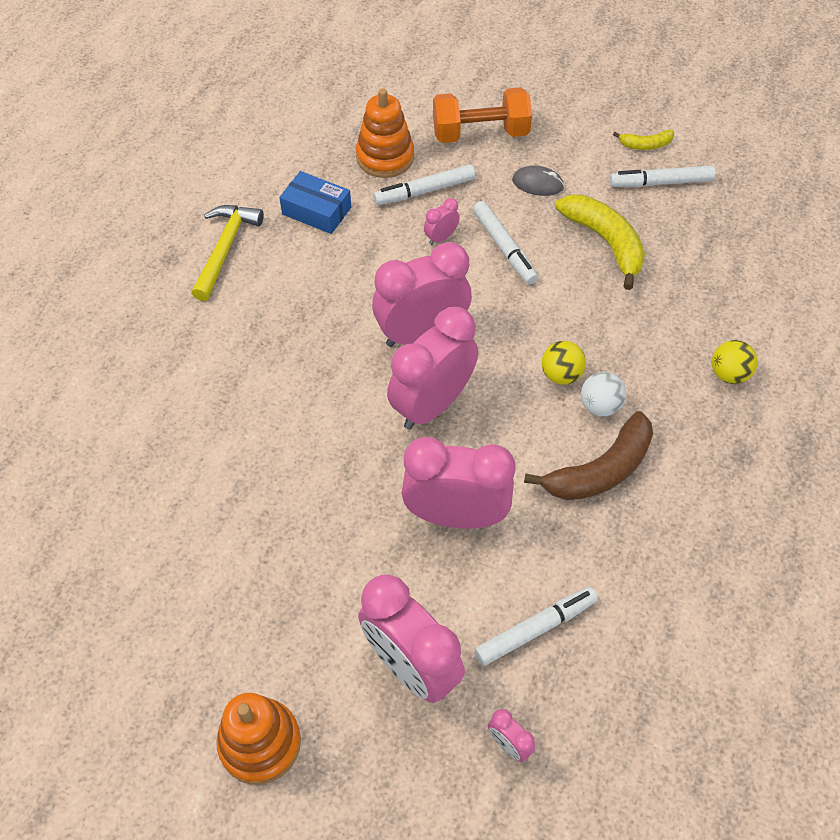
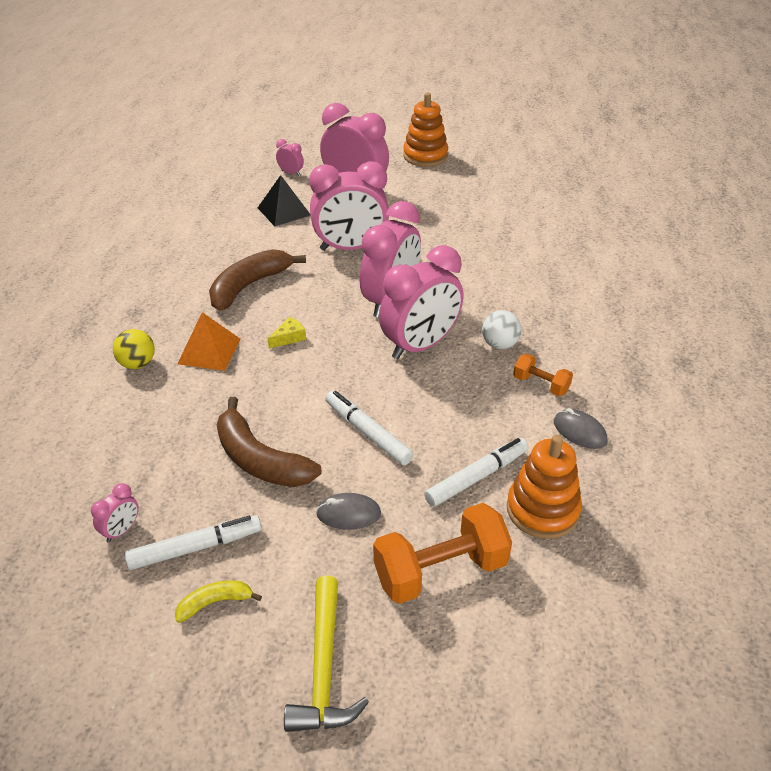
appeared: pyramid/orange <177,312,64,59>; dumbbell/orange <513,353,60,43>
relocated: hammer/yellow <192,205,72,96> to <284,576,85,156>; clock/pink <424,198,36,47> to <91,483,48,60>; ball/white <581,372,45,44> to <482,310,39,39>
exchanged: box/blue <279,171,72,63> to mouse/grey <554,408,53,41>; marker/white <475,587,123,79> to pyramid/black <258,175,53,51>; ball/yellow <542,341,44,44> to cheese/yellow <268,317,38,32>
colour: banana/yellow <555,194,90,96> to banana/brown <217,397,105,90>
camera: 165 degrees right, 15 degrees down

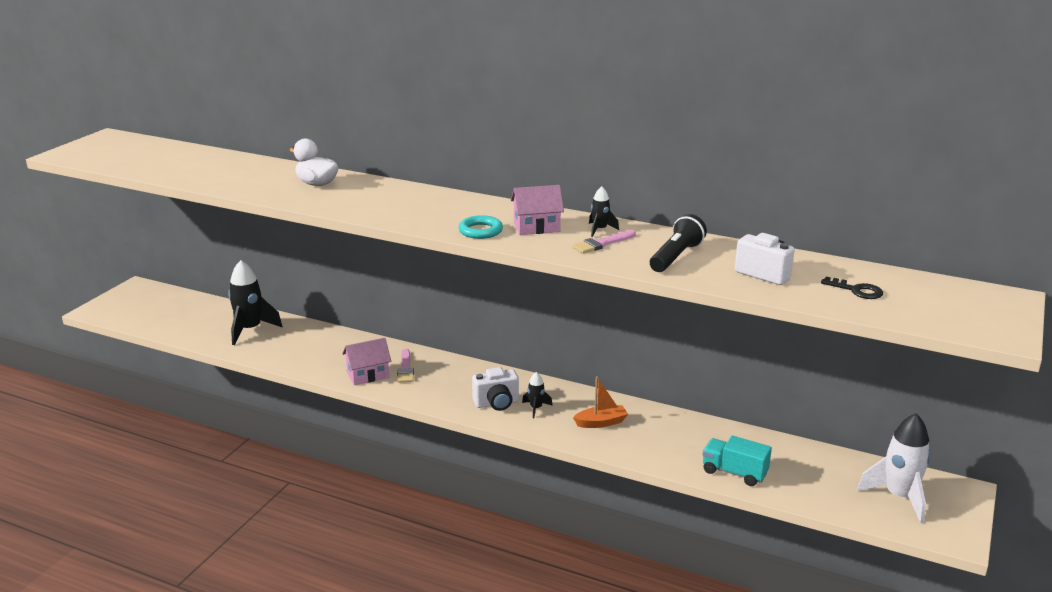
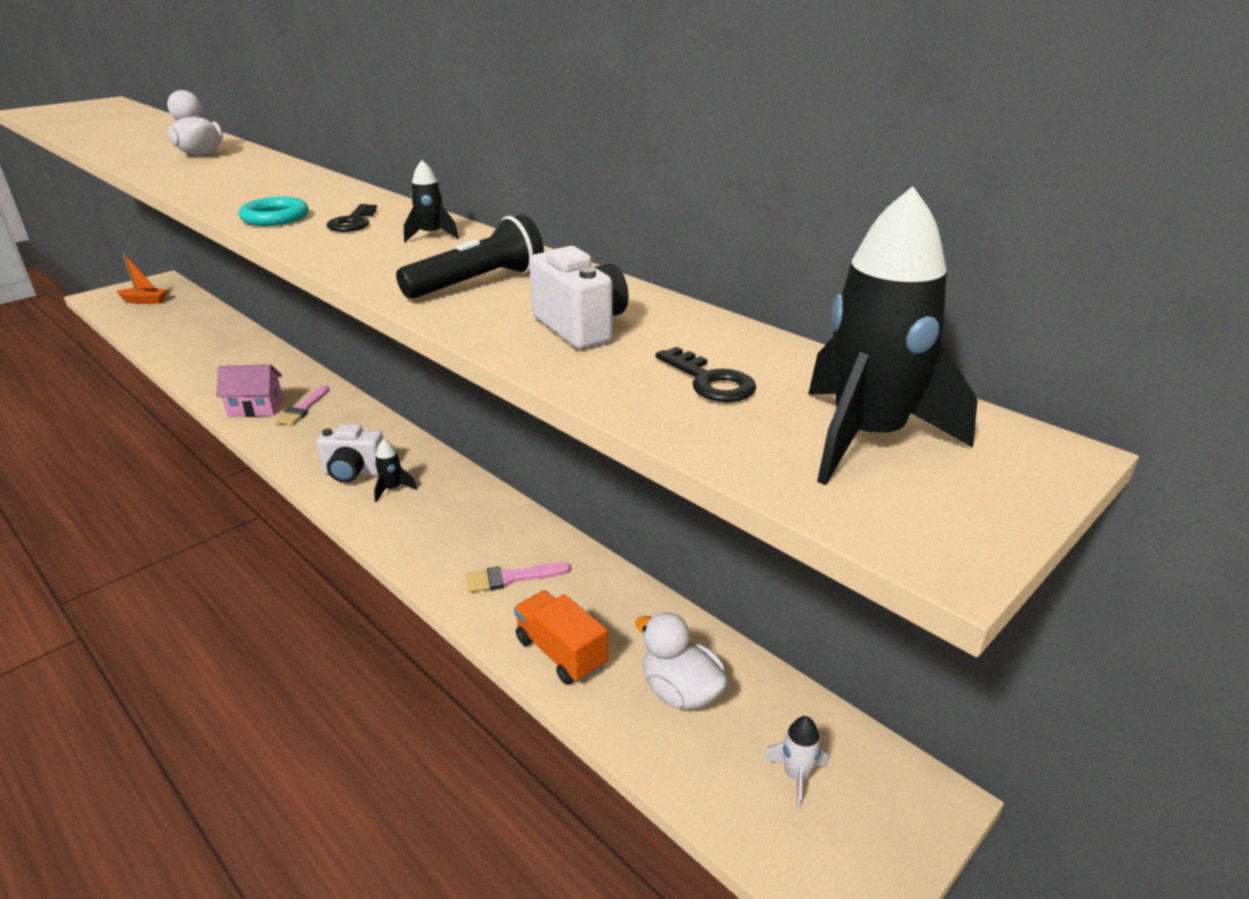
appeared: duck/white <635,612,93,98>
relocated: rocket/black <228,260,55,85> to <808,186,170,299>; brush/pink <572,230,64,23> to <466,562,105,31>; boat/orange <573,376,55,52> to <116,253,51,51>
exchanged: house/pink <511,185,53,50> to key/black <327,204,50,28>
colour: truck/turquoise <703,436,69,50> to truck/orange <514,590,94,95>
size: rocket/white <857,413,74,110> = <763,716,65,93> x0.49
camera: 20 degrees right, 5 degrees up

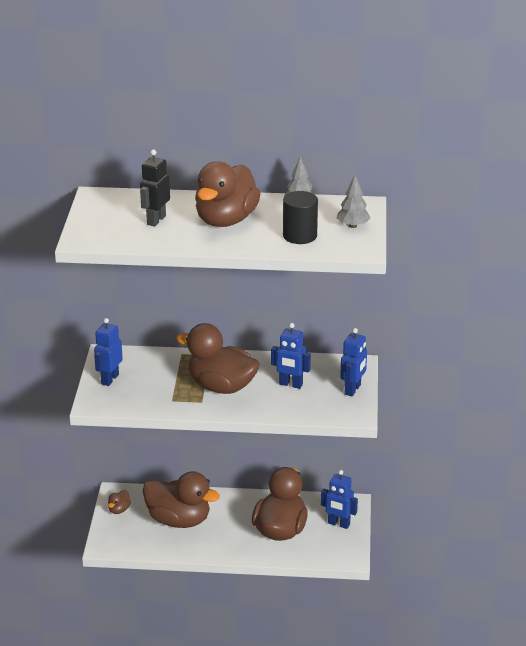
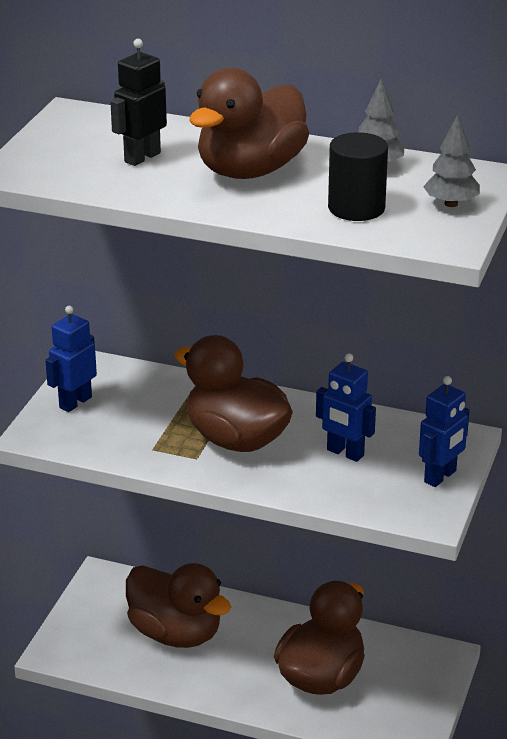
missing: duck/brown <108,490,23,24>; robot/blue <321,470,37,59>
camera: 15 degrees right, 0 degrees up

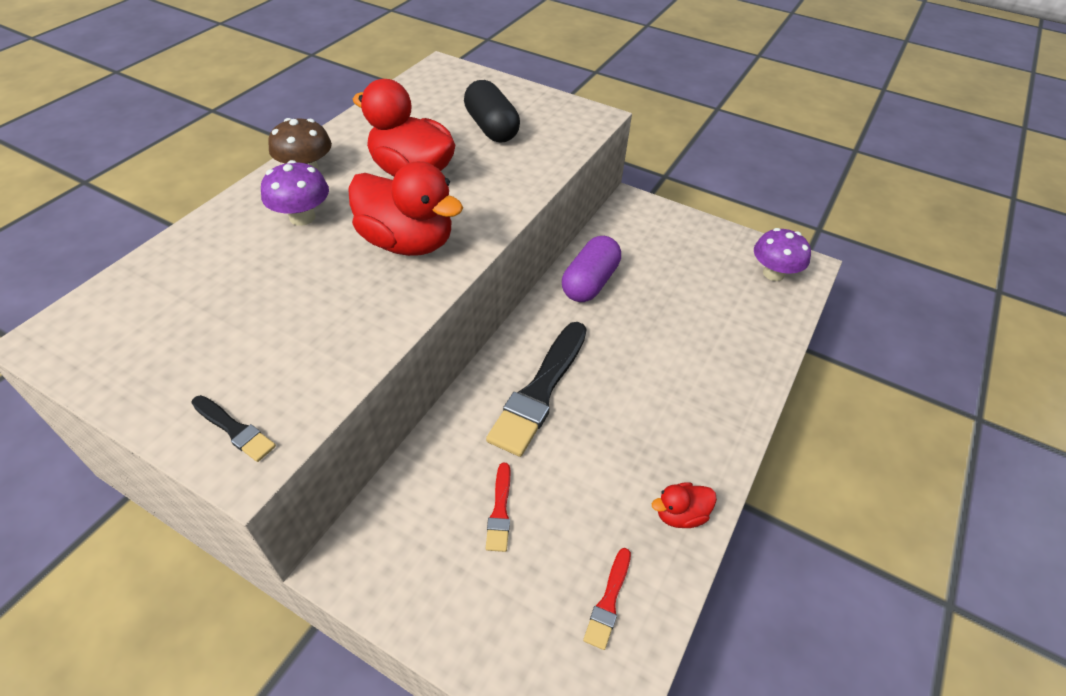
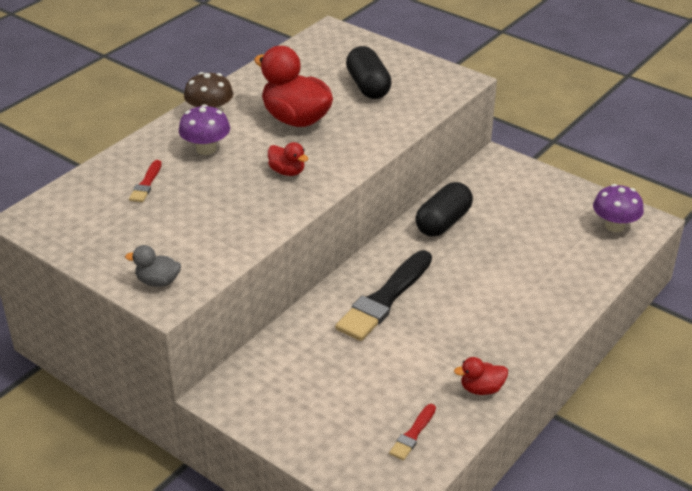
relocated: brush/red <486,463,24,89> to <129,160,33,42>
exchanged: brush/black <191,395,85,67> to duck/grey <125,245,56,42>
colour: capsule/purple <562,236,59,66> to capsule/black <415,182,58,54>
size: duck/red <348,161,115,95> = <268,142,40,34> x0.48
camera: 10 degrees right, 10 degrees down

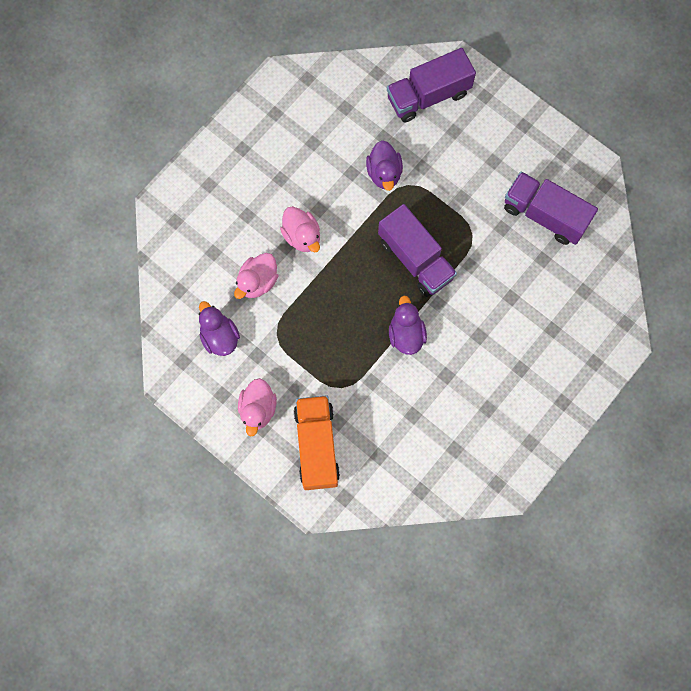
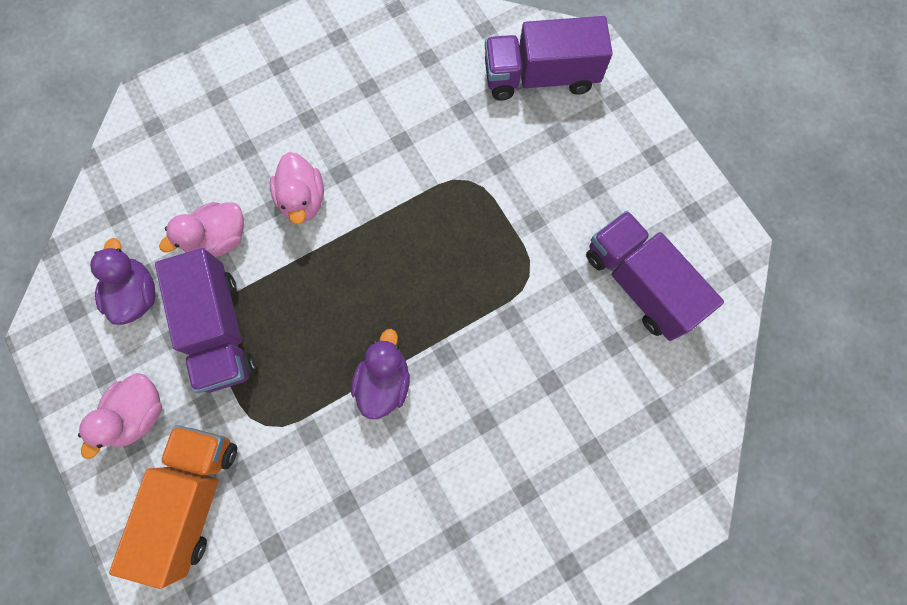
missing: duck/purple <366,140,37,51>
relocated: truck/purple <378,204,79,93> to <155,248,101,145>
camera: 20 degrees right, 0 degrees up

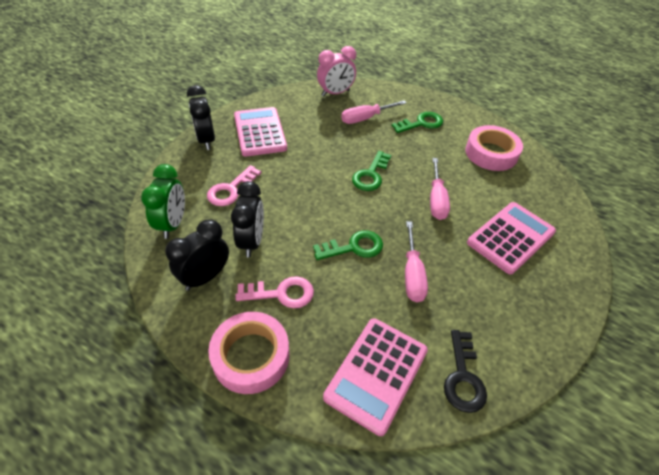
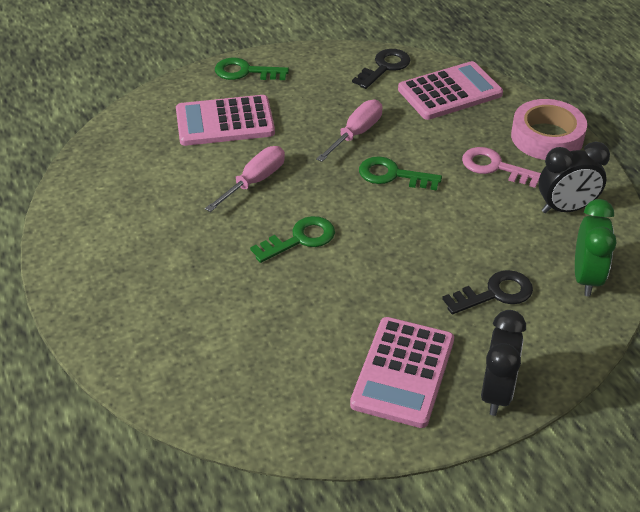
missing: clock/black <231,181,33,76>; clock/pink <317,46,39,51>; screwdriver/pink <341,101,65,23>; tape/pink <465,125,58,46>
relocated: key/green <391,112,52,21> to <215,58,74,22>
colour: key/pink <207,165,55,41> to key/black <442,270,91,44>
spun: clock/green <141,164,44,75> = <575,199,41,97> 150 degrees clockwise
camera: 145 degrees left, 5 degrees down

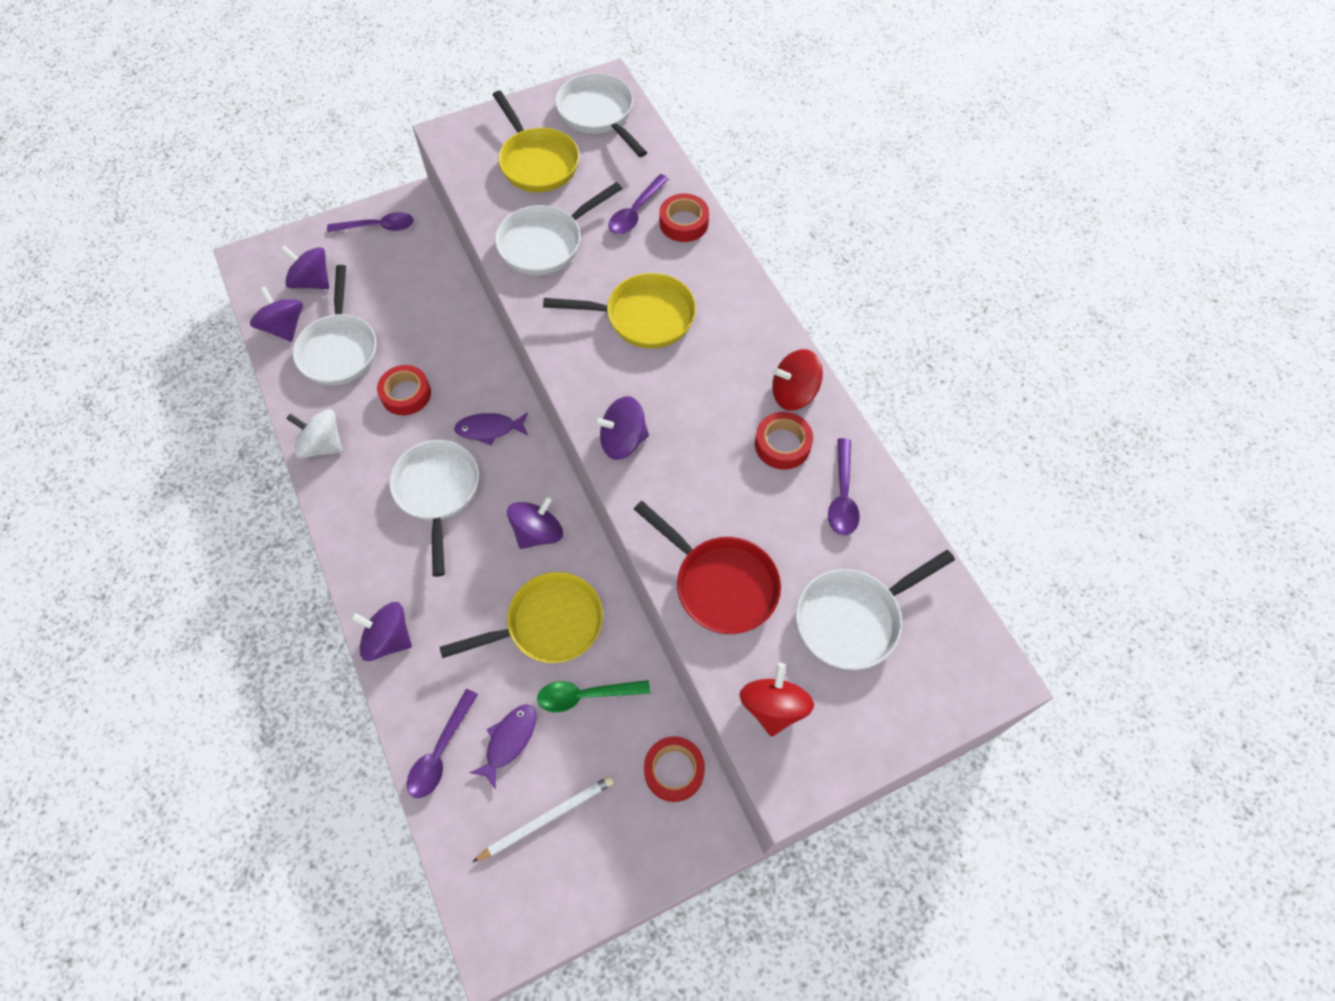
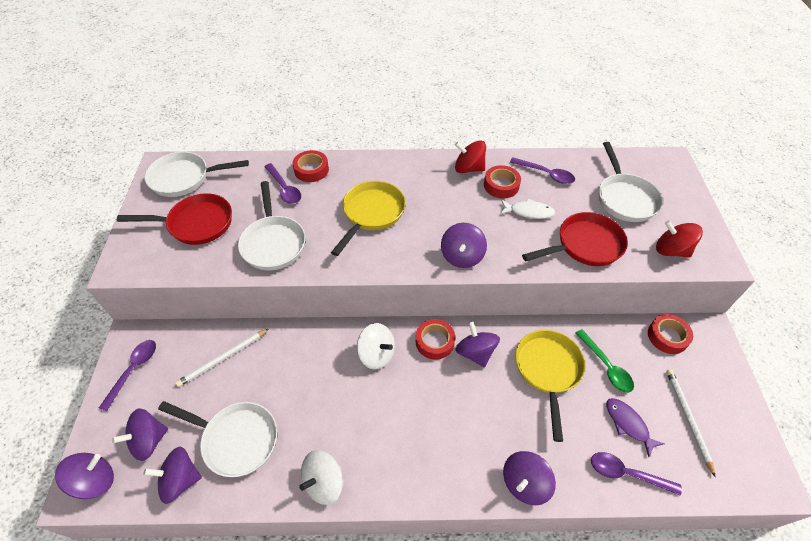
missing: pan/white <389,440,90,137>
appeared: spinning top/purple <55,453,59,46>; pencil/white <175,329,94,58>; fish/white <500,198,55,21>
relocated: tape/red <377,365,54,50> to <416,319,39,41>
exchanged: fish/purple <454,412,74,33> to spinning top/white <357,323,38,47>
colour: pan/yellow <493,91,86,101> to pan/red <117,193,115,52>
spun: spoon/purple <407,689,71,109> = <591,452,91,44> 150 degrees clockwise; spoon/green <537,680,113,32> = <575,329,59,64> 45 degrees counterclockwise; spinning top/red <772,349,51,62> = <455,140,31,33> 90 degrees clockwise
camera: 65 degrees left, 10 degrees down

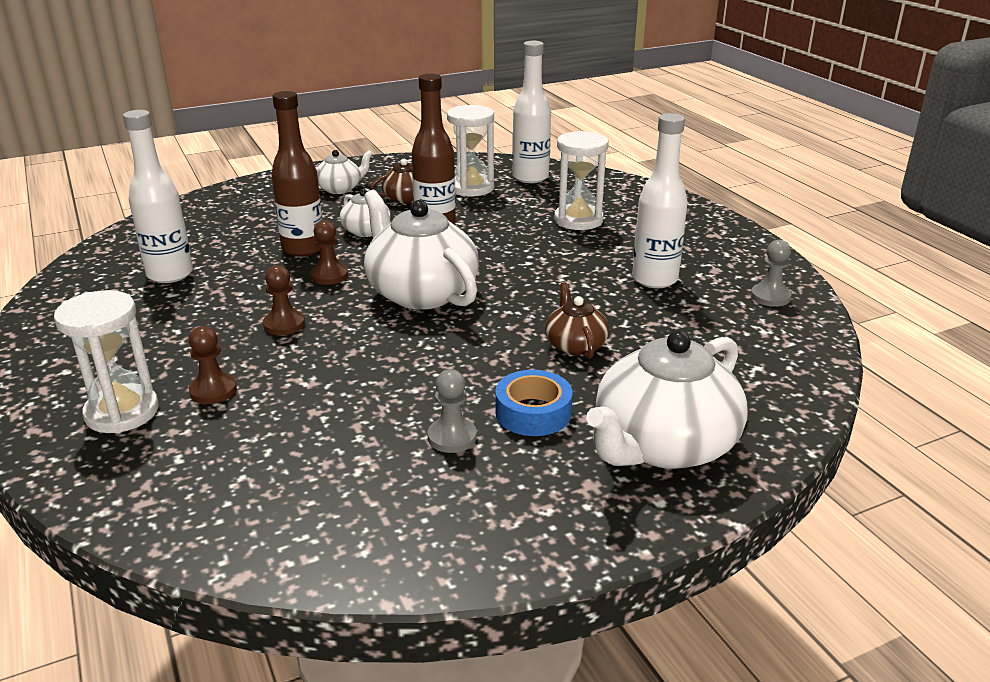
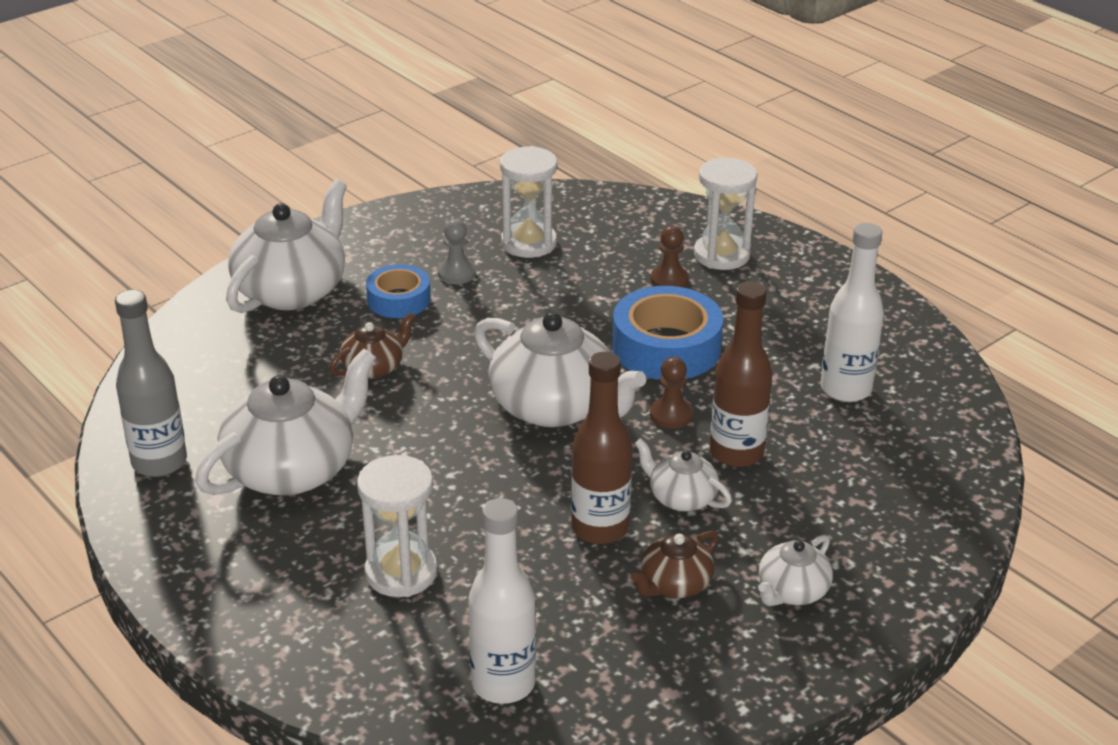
relocated: hourglass/white <447,105,47,91> to <500,146,57,112>
exchanged: pawn/brown <263,265,42,70> to tape/blue <612,286,111,94>; bottle/white <632,113,56,175> to teapot/white <195,349,181,146>; pawn/grey <751,240,40,67> to bottle/grey <115,290,72,187>
spun: teapot/brown <545,282,64,77> = <330,313,85,66> 105 degrees counterclockwise
camera: 165 degrees right, 5 degrees up

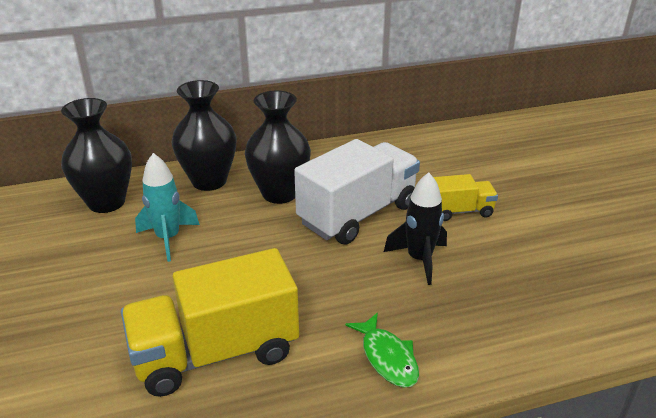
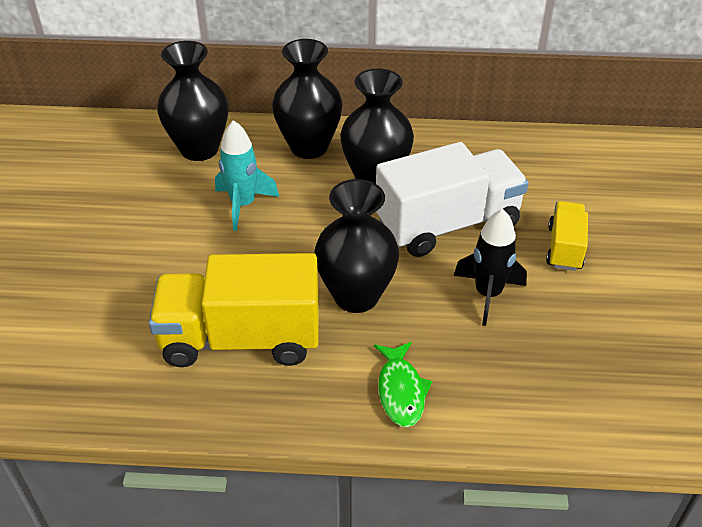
appeared: vase/black <314,179,85,134>
spun: truck/yellow <433,174,65,47> = <546,201,42,70> 90 degrees counterclockwise
camera: 20 degrees right, 10 degrees up

